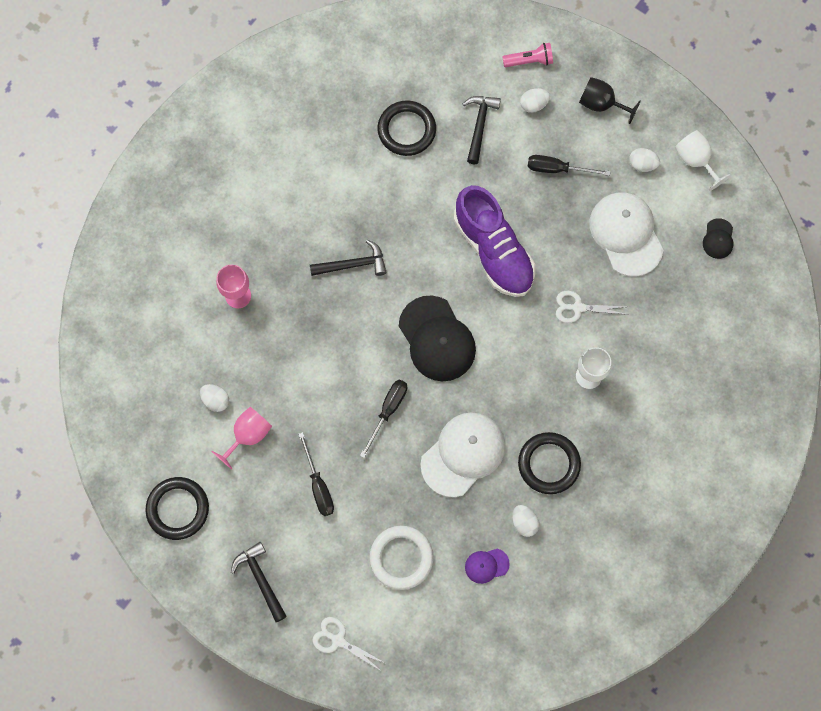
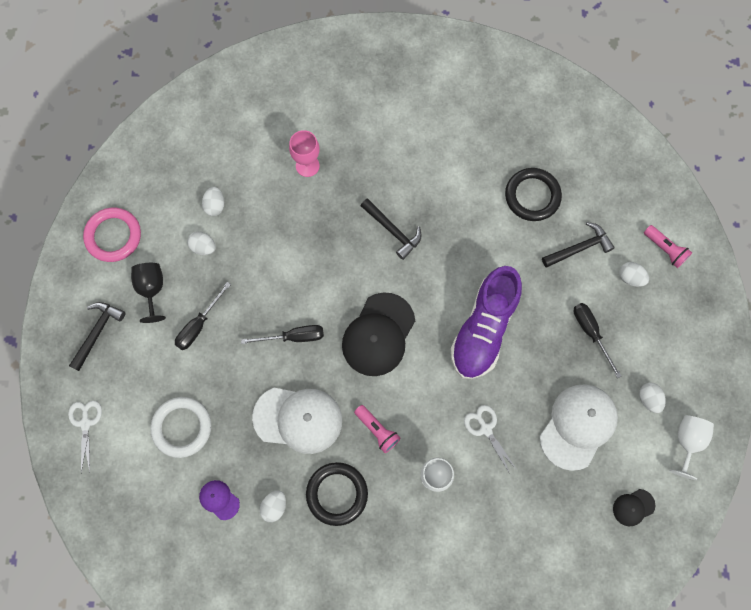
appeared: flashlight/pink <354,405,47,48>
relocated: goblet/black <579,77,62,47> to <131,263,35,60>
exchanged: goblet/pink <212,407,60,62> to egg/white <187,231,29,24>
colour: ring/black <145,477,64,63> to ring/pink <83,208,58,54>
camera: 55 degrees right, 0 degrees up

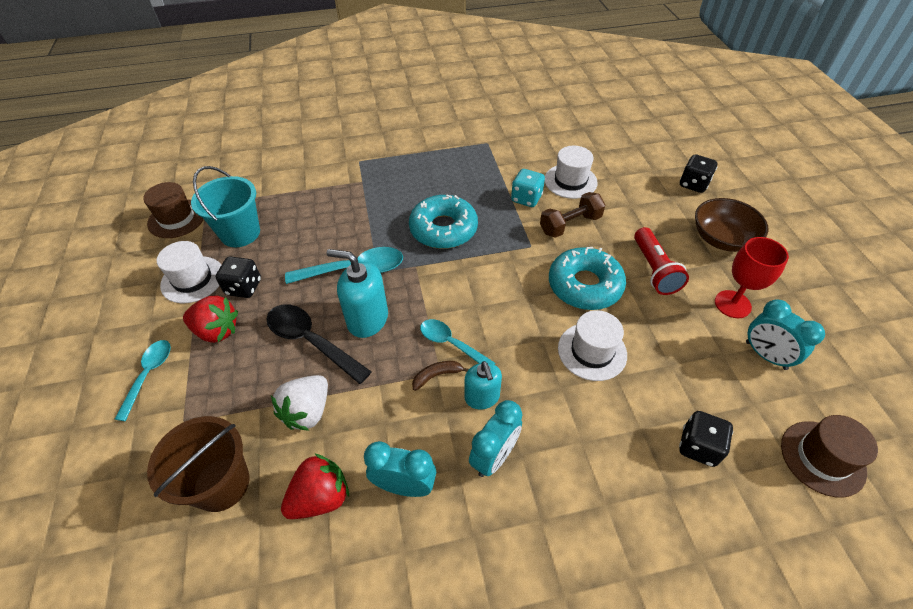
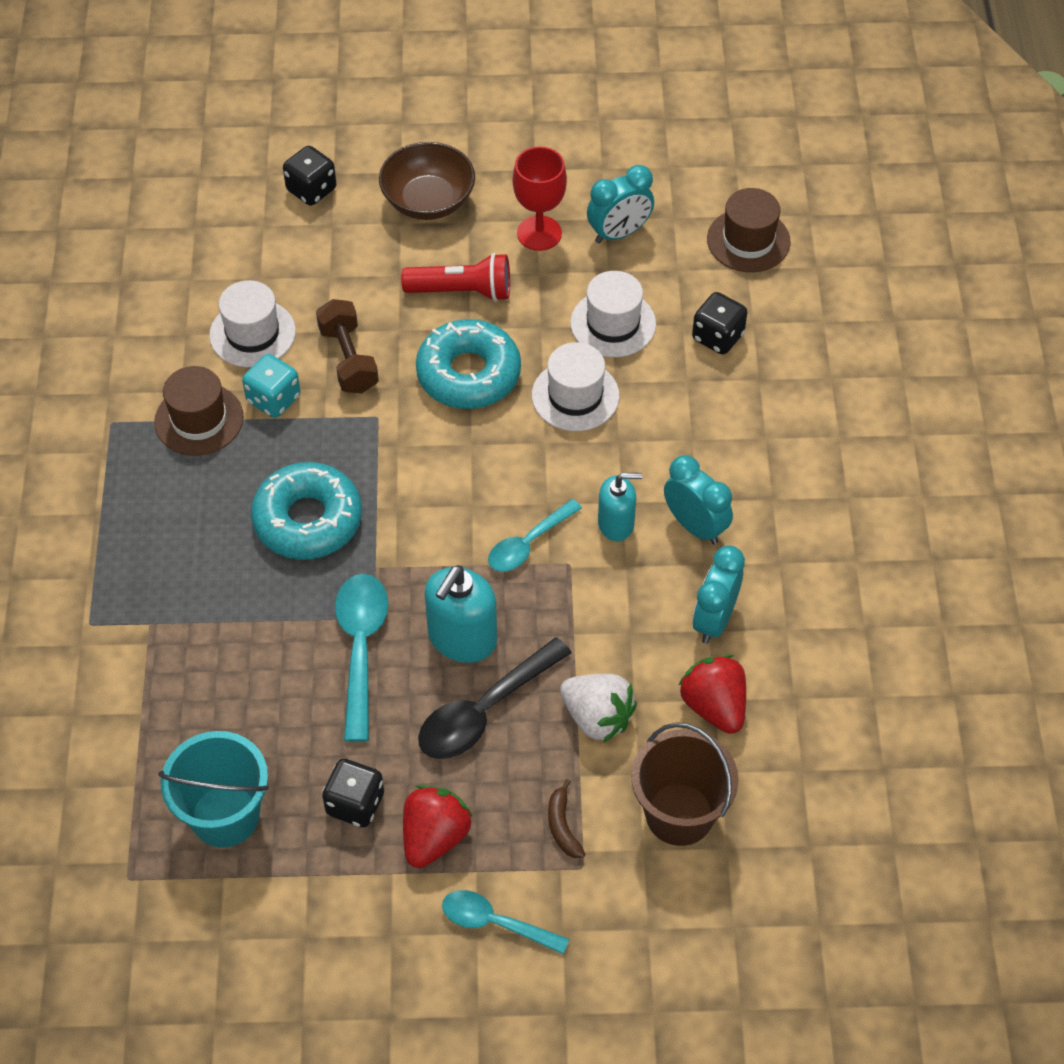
relocated: hat/brown <143,182,61,56> to <154,366,90,90>; hat/white <157,241,64,62> to <570,271,86,86>; banana/brown <412,361,57,30> to <548,779,37,79>
camera: 80 degrees left, 5 degrees up

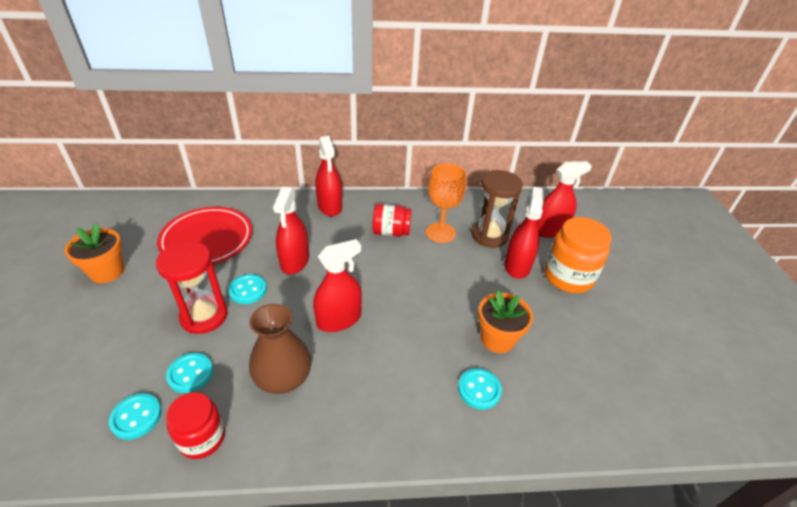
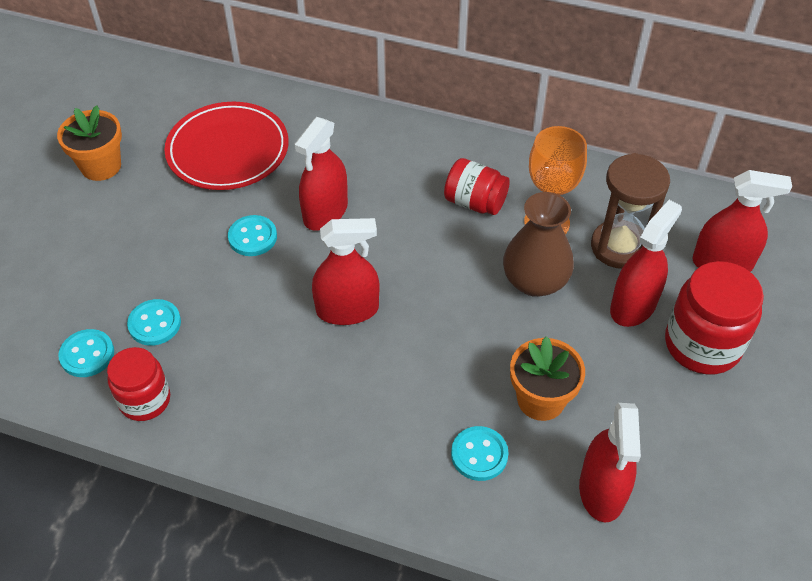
missing: hourglass/red <156,241,72,93>
relocated: vase/brown <249,304,62,90> to <503,192,71,105>; spray bottle/red <315,136,27,80> to <579,403,62,120>
colour: jar/orange <545,217,67,76> to jar/red <665,261,99,114>
camera: 25 degrees right, 10 degrees up

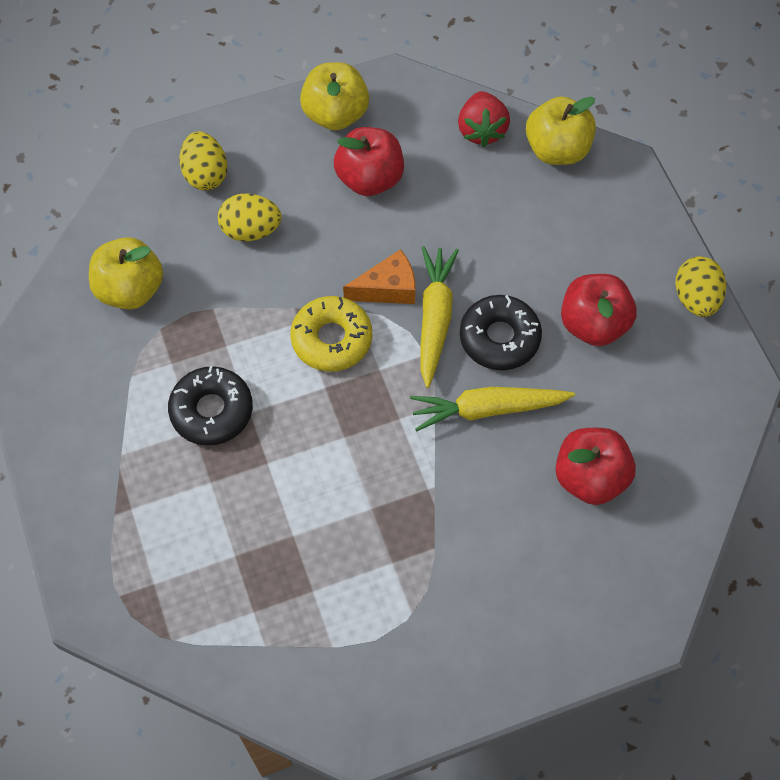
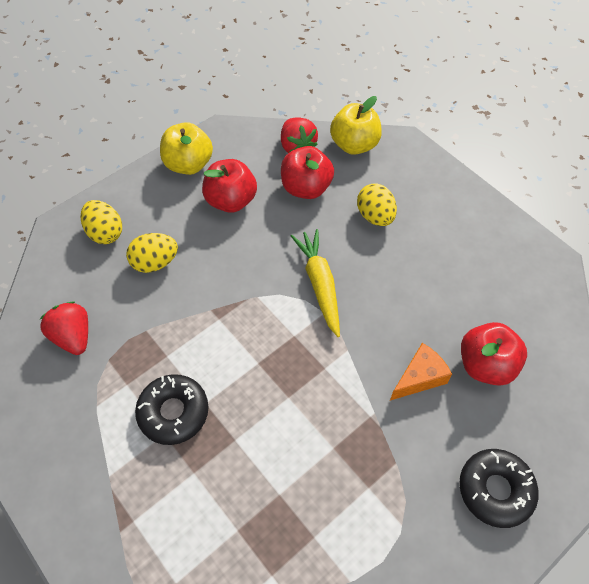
missing: donut/yellow <290,296,82,76>; carrot/yellow <410,387,165,45>
relocated: cheese/orange <343,249,72,55> to <390,343,62,57>; donut/black <460,295,82,75> to <459,449,80,79>; apple/red <561,274,76,72> to <281,146,53,53>; egg/yellow <675,256,51,61> to <357,183,40,43>
exchanged: apple/yellow <89,237,74,73> to strawberry/red <39,301,49,54>
camera: 20 degrees left, 5 degrees down

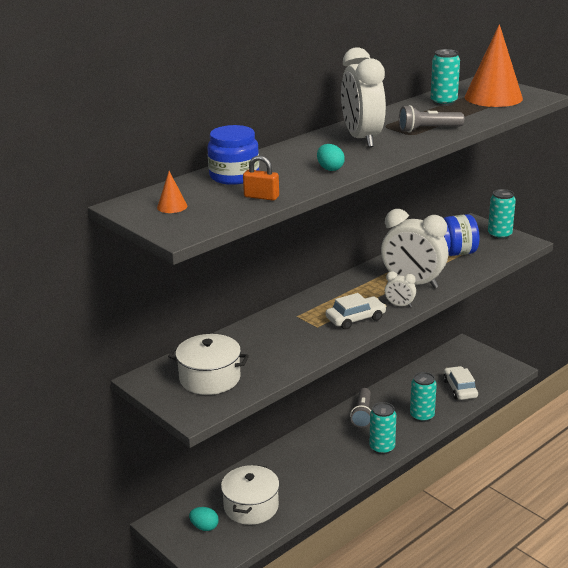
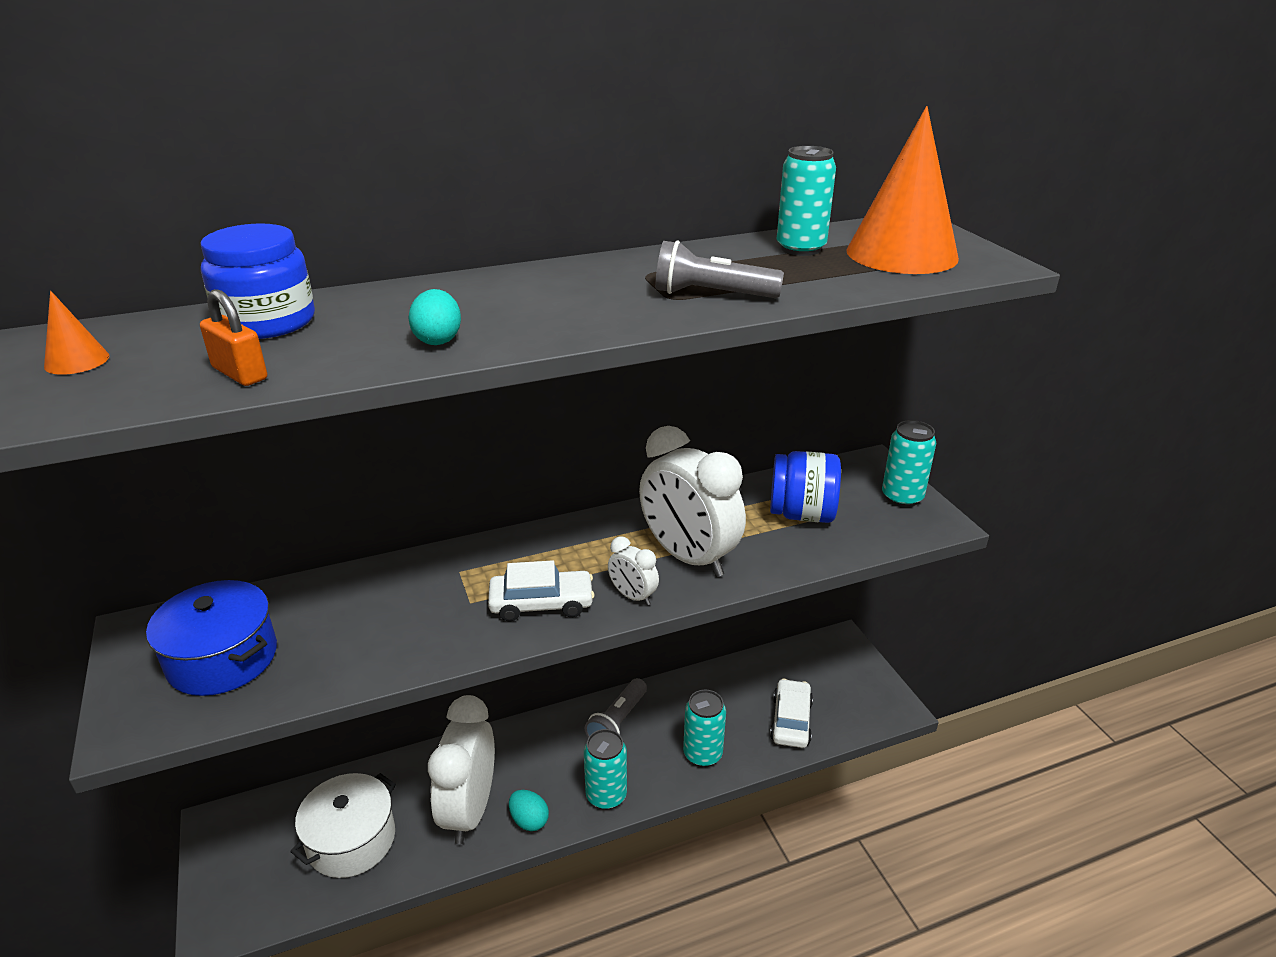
relocated: egg/turquoise <189,507,30,24> to <509,790,40,41>; clock/white <341,47,45,101> to <428,695,67,149>
colour: pot/white <168,334,81,61> to pot/blue <146,580,131,116>
camera: 20 degrees right, 5 degrees up

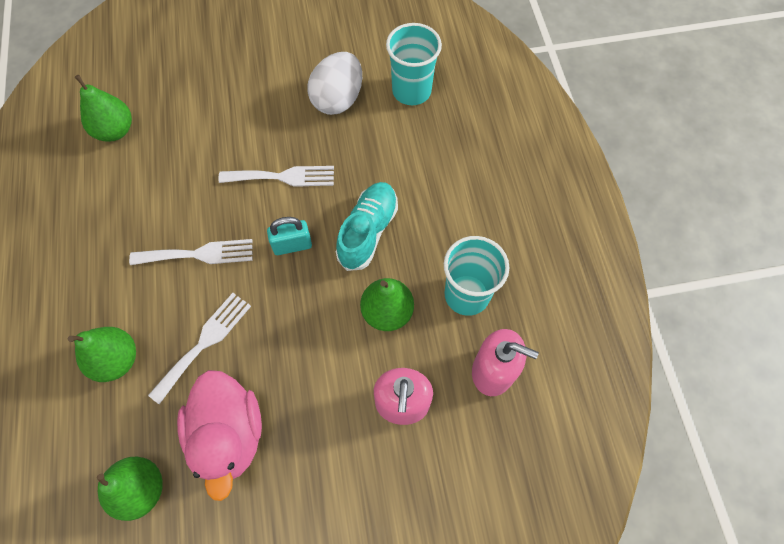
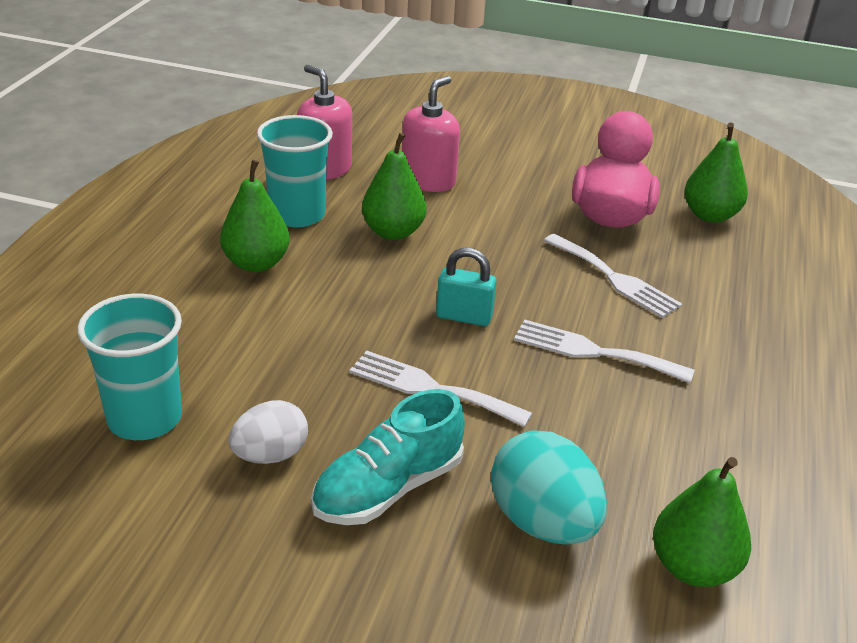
appeared: egg/turquoise <491,430,116,115>
relocated: pear/green <68,327,68,55> to <220,160,70,112>; shoe/turquoise <336,182,62,89> to <311,389,154,136>
spun: fork/white <148,293,103,111> = <544,234,138,84> 105 degrees counterclockwise
size: egg/white <307,52,55,63> = <229,400,79,64> x0.65
camera: 155 degrees left, 30 degrees down

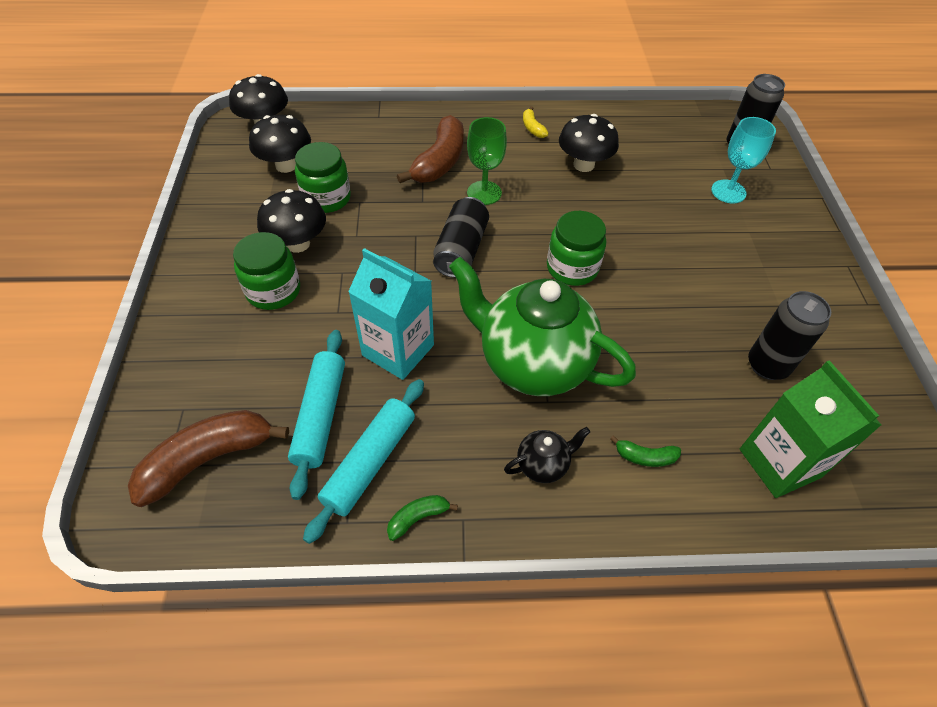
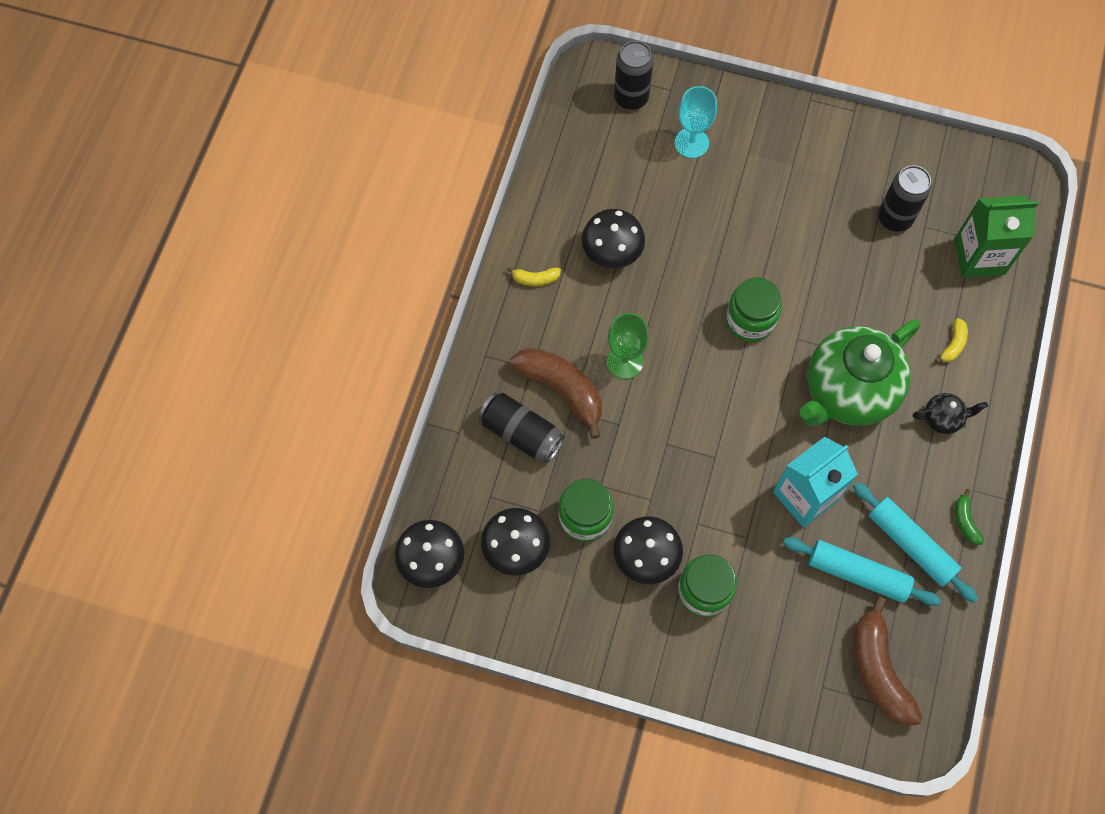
relocated: can/black <433,197,56,81> to <478,393,87,70>
colour: banana/green <610,435,71,32> to banana/yellow <935,318,33,45>
spun: teapot/black <504,427,86,56> = <913,393,75,41> 90 degrees clockwise
camera: 70 degrees left, 15 degrees up

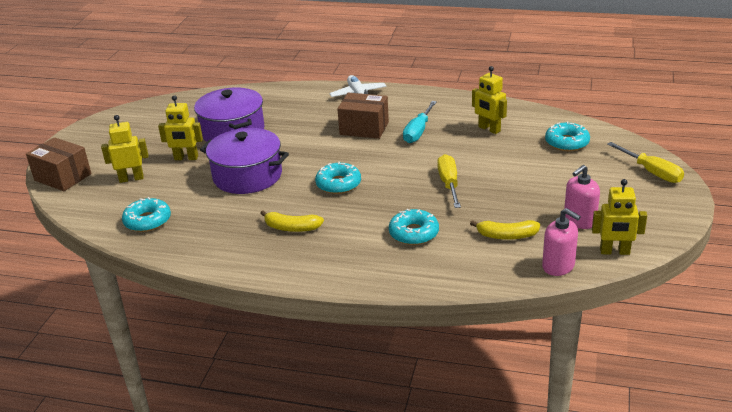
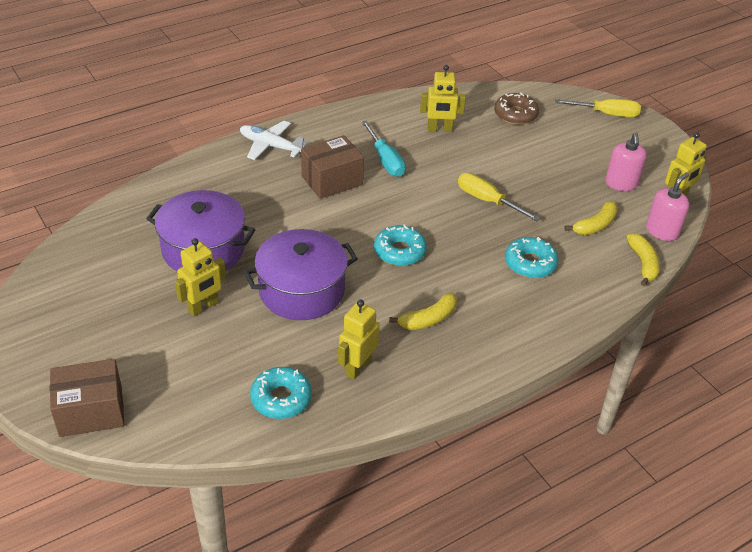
appeared: banana/yellow <627,233,33,53>
relocated: robot/yellow <101,115,47,68> to <338,300,42,80>
colour: donut/turquoise <545,122,45,29> to donut/brown <494,92,45,33>
spun: soap dispenser/pink <542,208,39,68> = <646,172,43,69> 45 degrees counterclockwise
camera: 50 degrees left, 10 degrees up

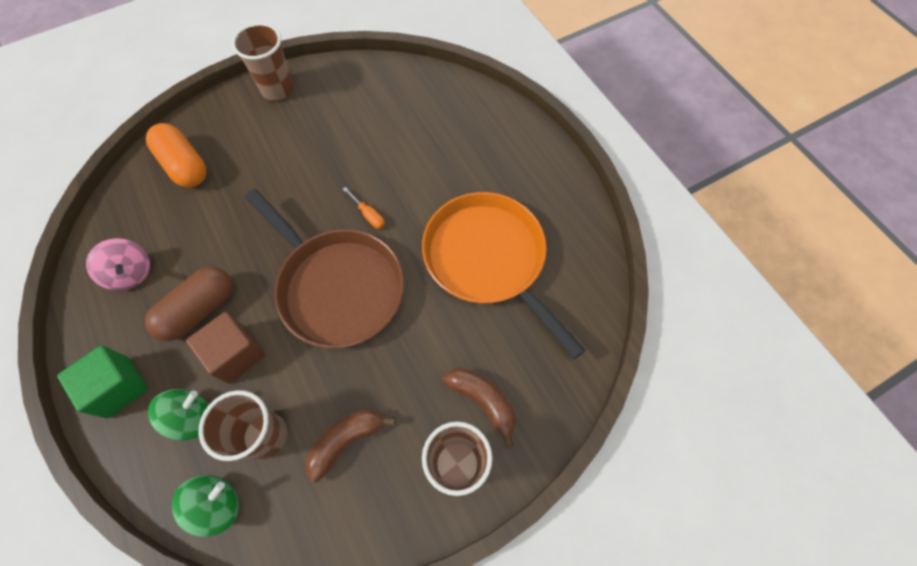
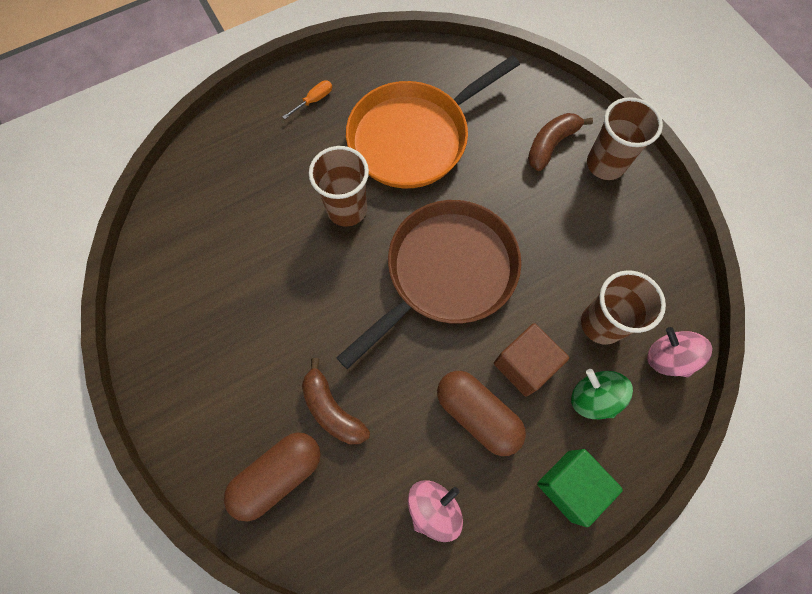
relocated: cup/brown <232,23,62,77> to <309,146,60,81>; banana/brown <305,410,90,73> to <302,358,68,86>; screwdriver/orange <343,187,42,42> to <282,80,50,39>
colour: capsule/orange <146,123,60,64> to capsule/brown <224,432,97,90>; spinning top/green <172,475,67,62> to spinning top/pink <647,327,65,50>
camera: 90 degrees left, 5 degrees up

